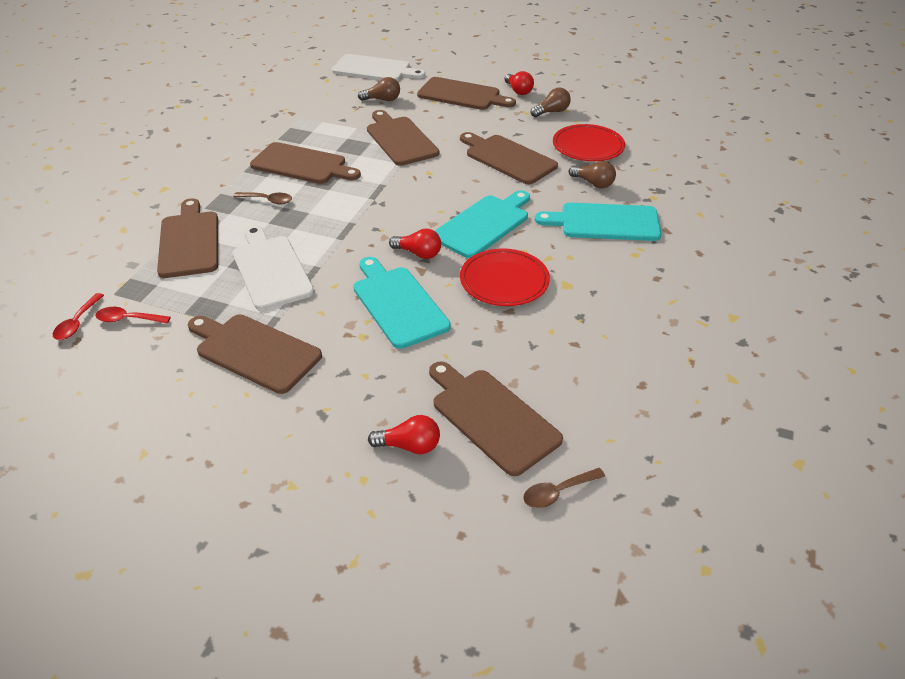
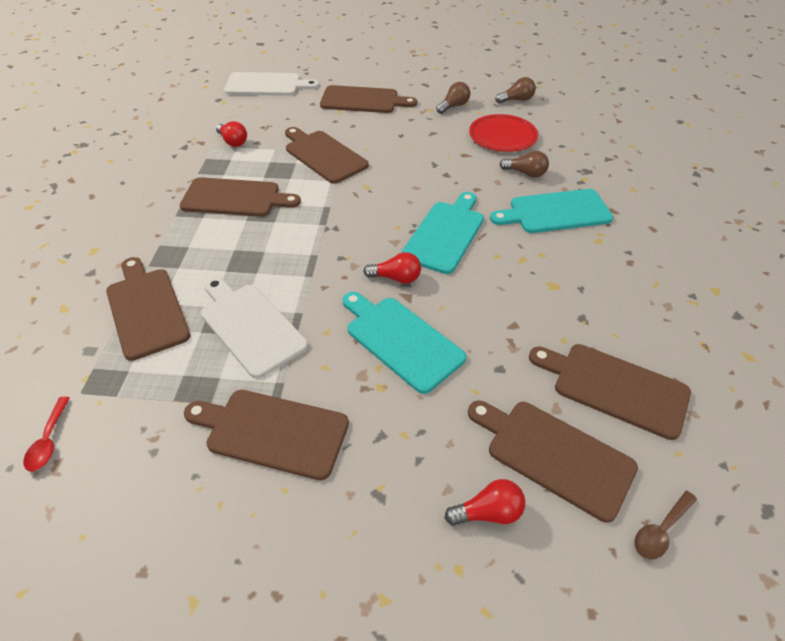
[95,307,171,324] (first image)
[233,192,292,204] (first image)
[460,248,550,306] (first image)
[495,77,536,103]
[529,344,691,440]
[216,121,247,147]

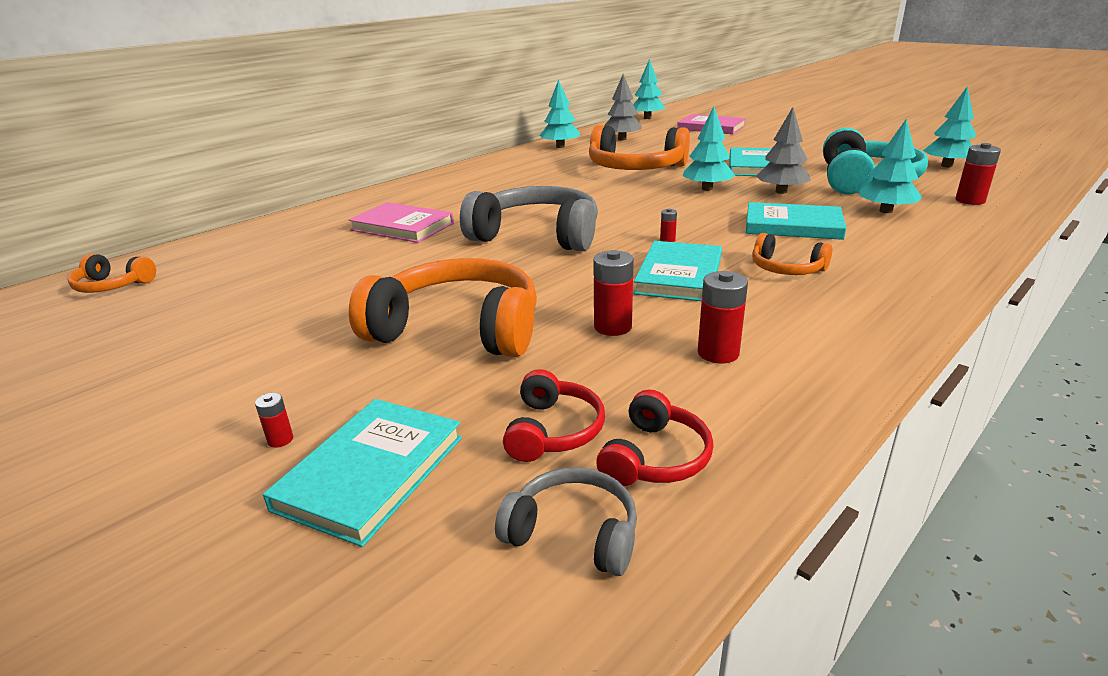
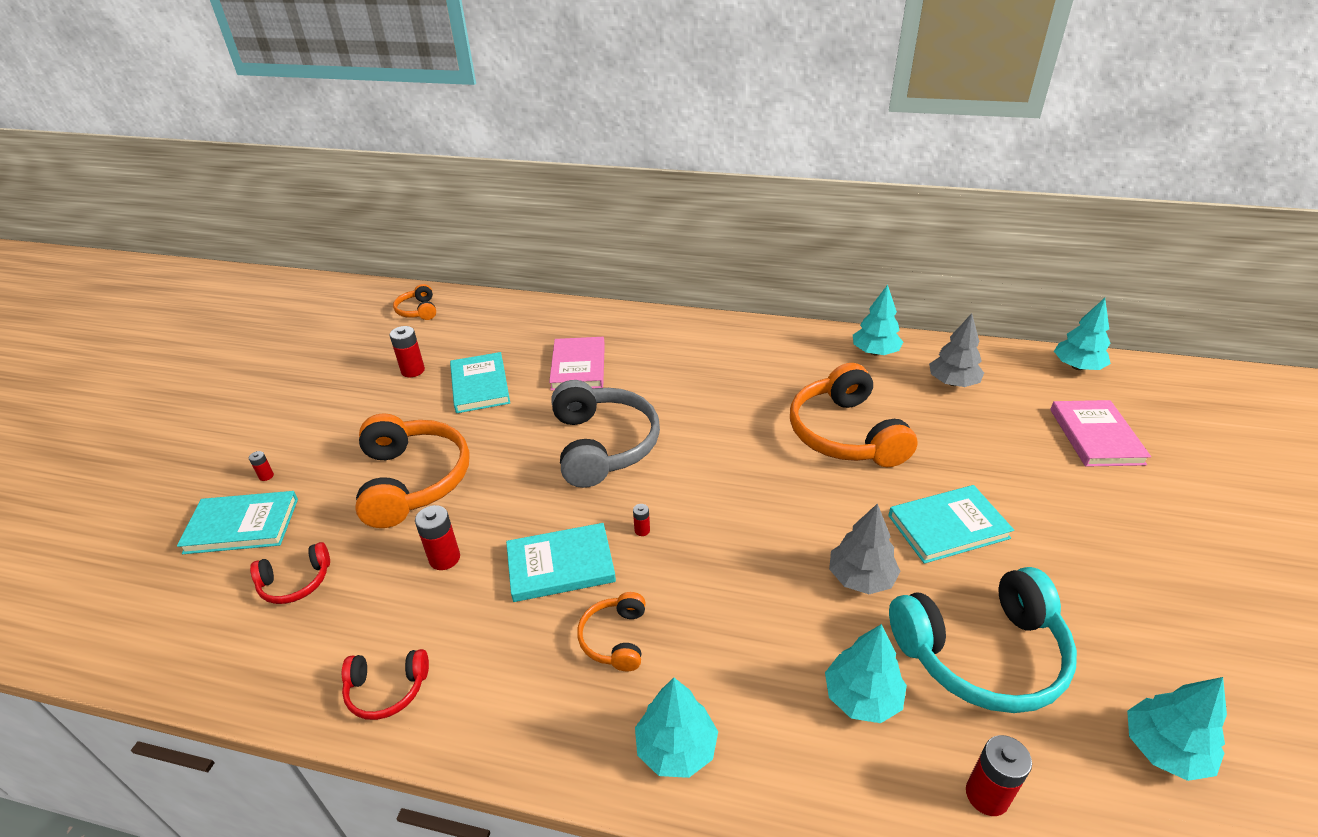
[495,467,637,576] (first image)
[342,649,429,720]
[635,678,718,778]
[390,326,425,377]
[450,352,510,413]

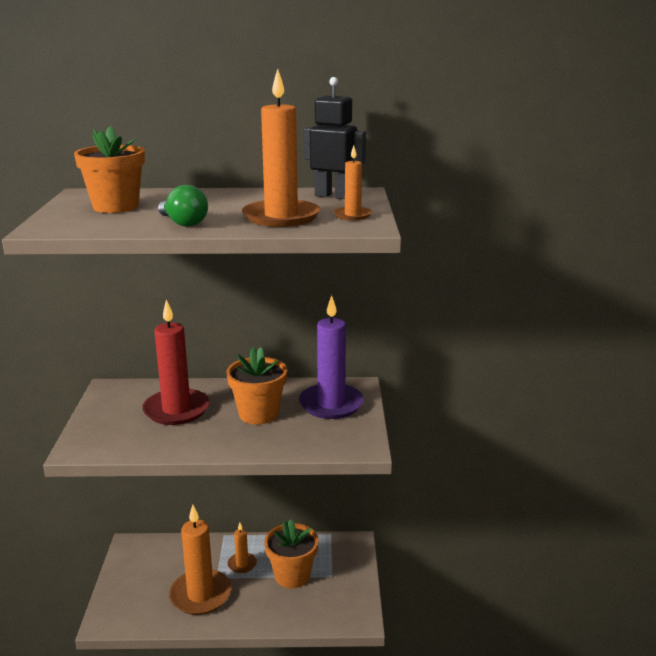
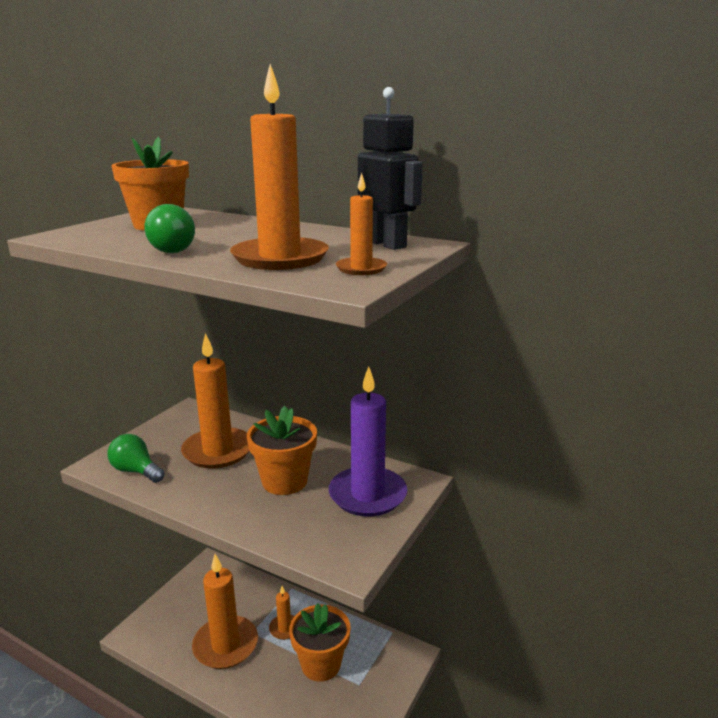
[107,434,165,483]
[181,333,250,468]

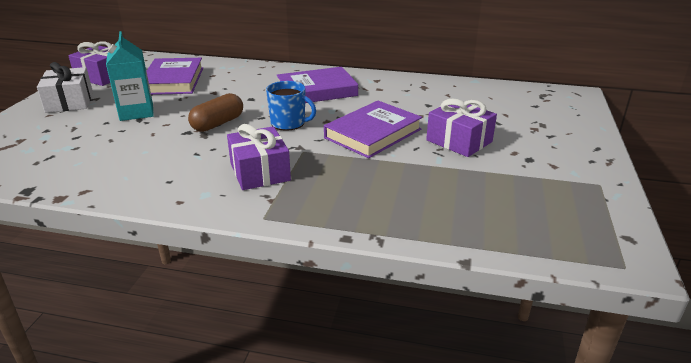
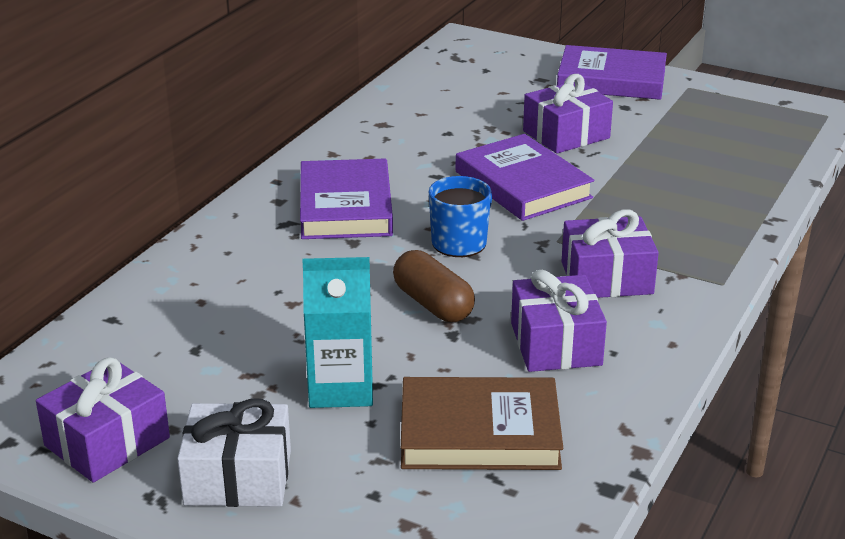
[401,377,563,470]
[511,270,607,372]
[557,45,667,100]

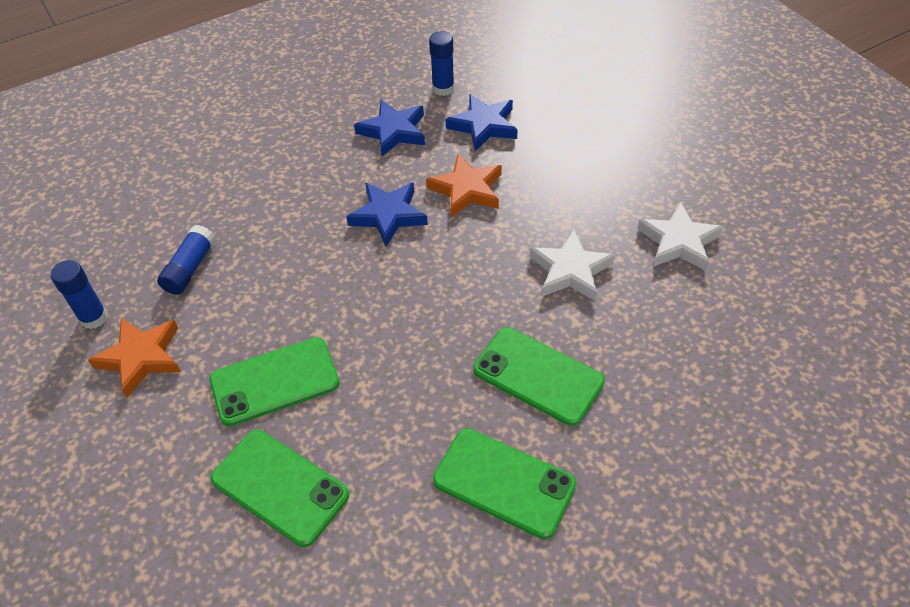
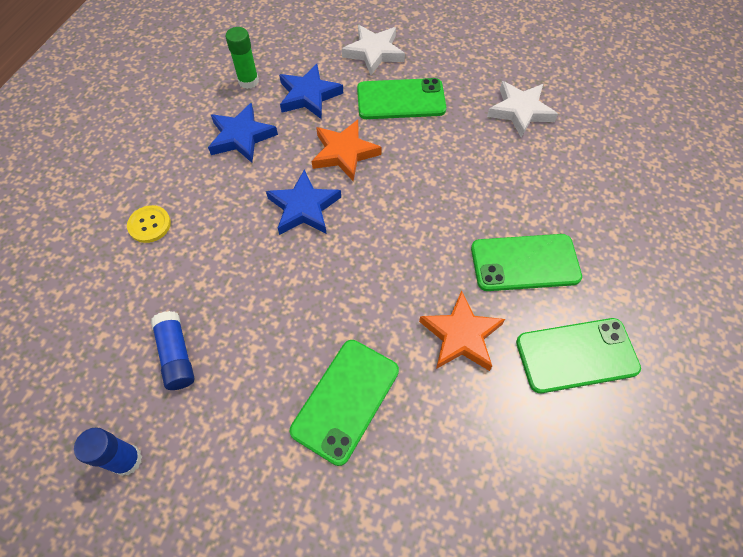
[127,205,171,243]
[419,290,505,371]
[357,78,446,119]
[342,25,405,75]
[225,27,259,89]

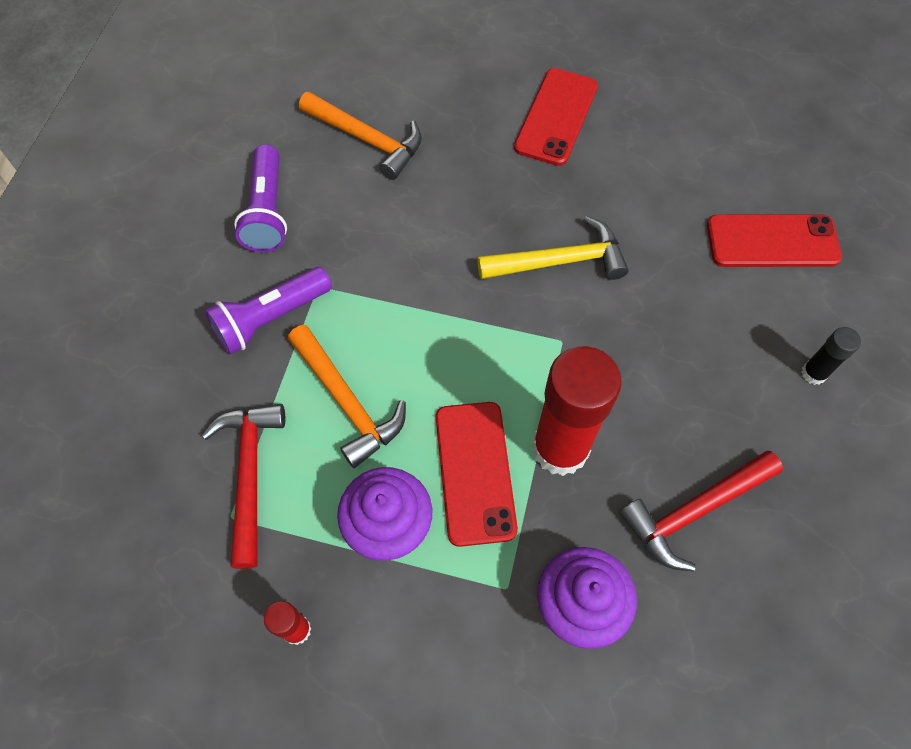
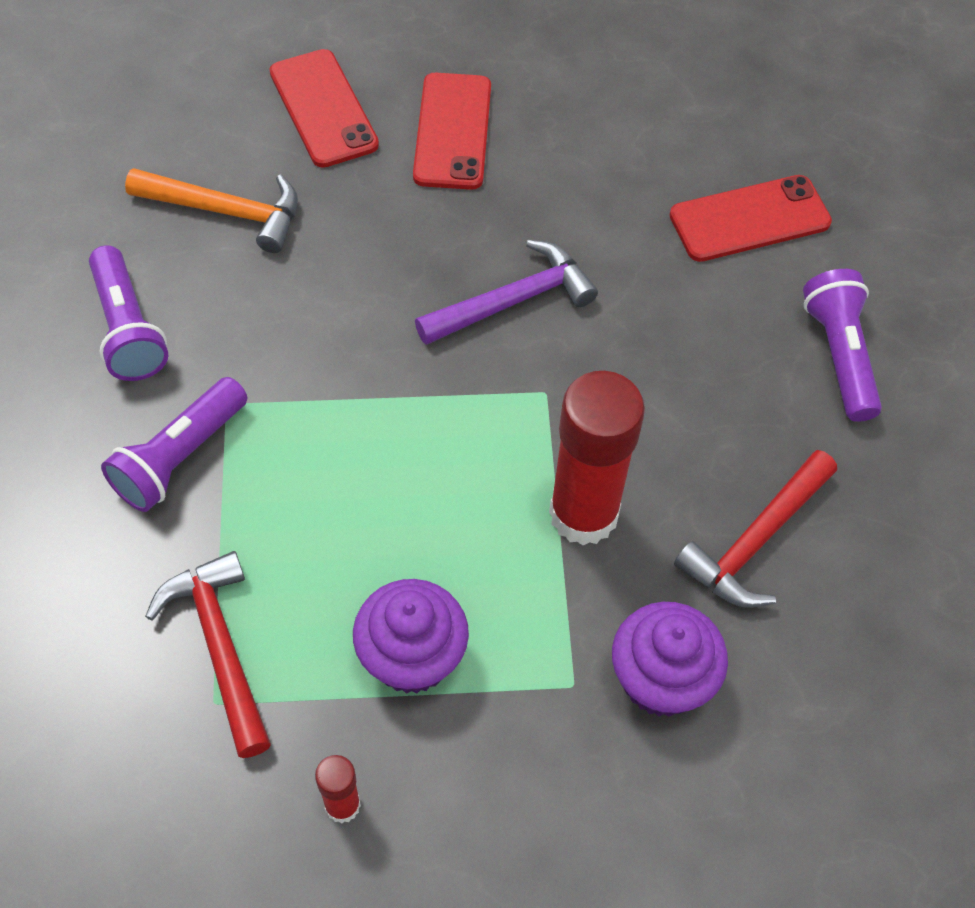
[288,325,406,468] (first image)
[269,49,379,168]
[803,269,882,422]
[415,240,598,345]

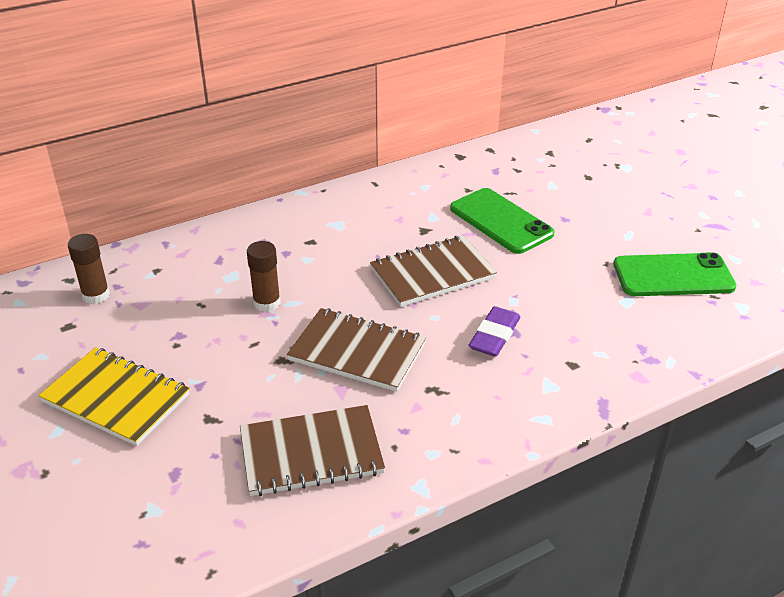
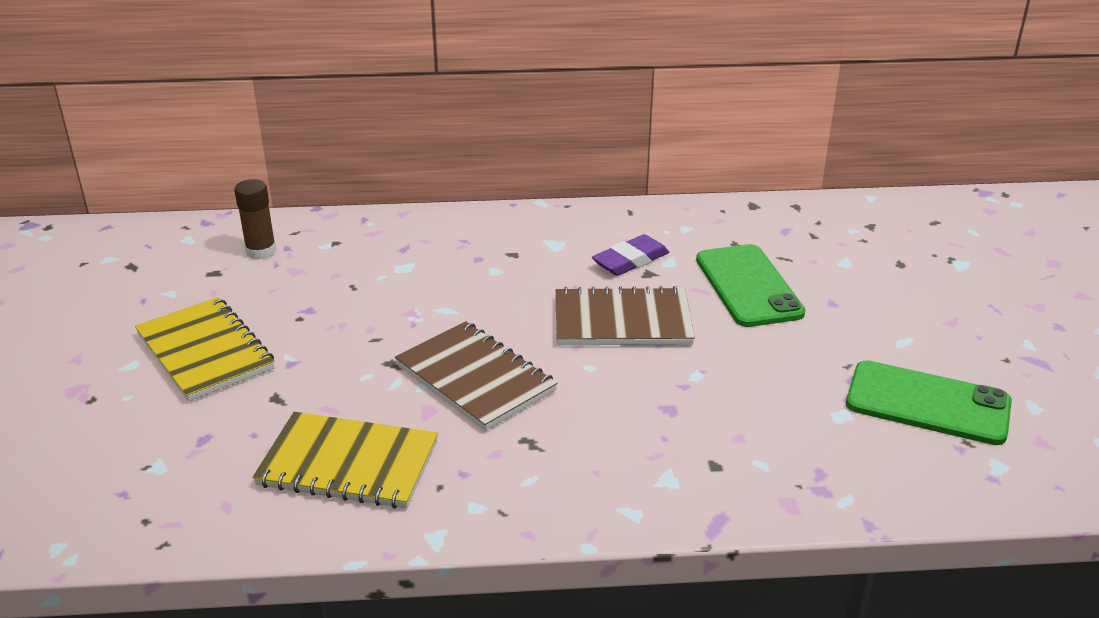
[247,241,281,312] (first image)
[592,234,669,276]
[252,412,438,508]

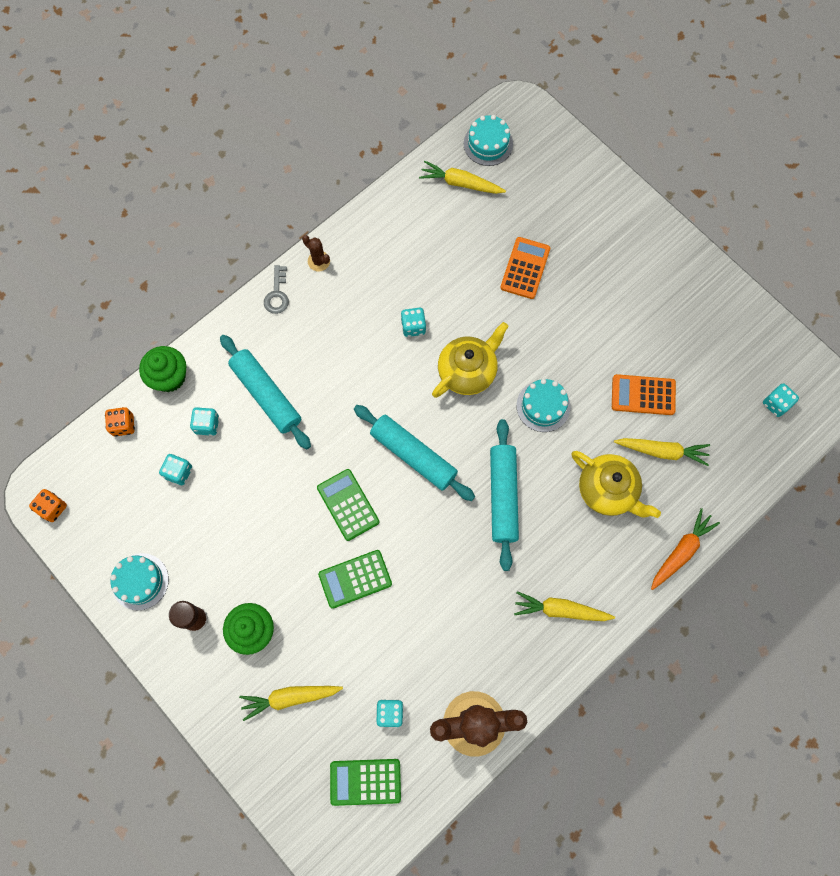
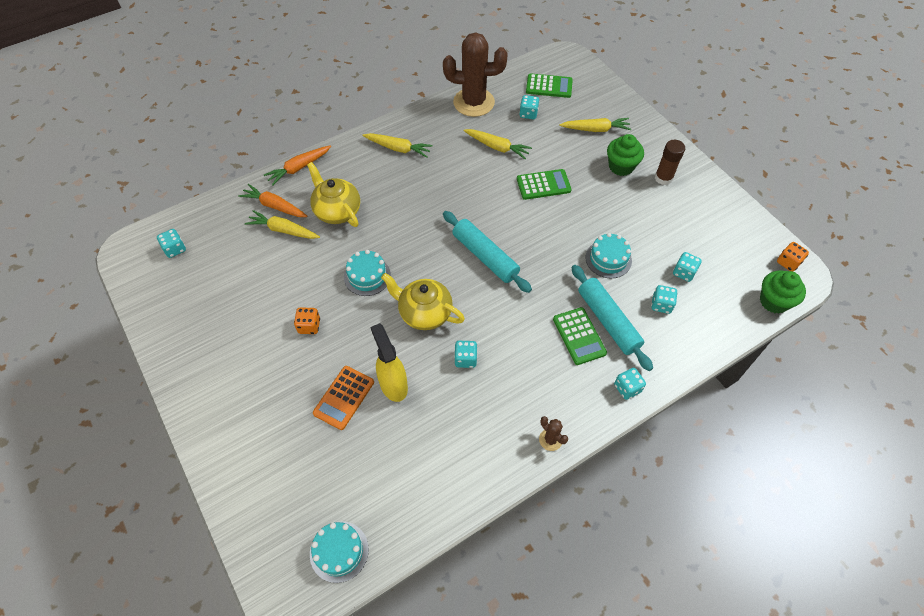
[264,265,289,314] (first image)
[490,419,519,571] (first image)
[612,374,676,415] (first image)
[238,184,307,217]
[370,323,408,402]
[614,368,646,400]
[294,307,320,334]
[586,233,632,278]
[760,271,806,314]
[553,307,607,365]
[463,129,532,159]
[381,273,465,330]

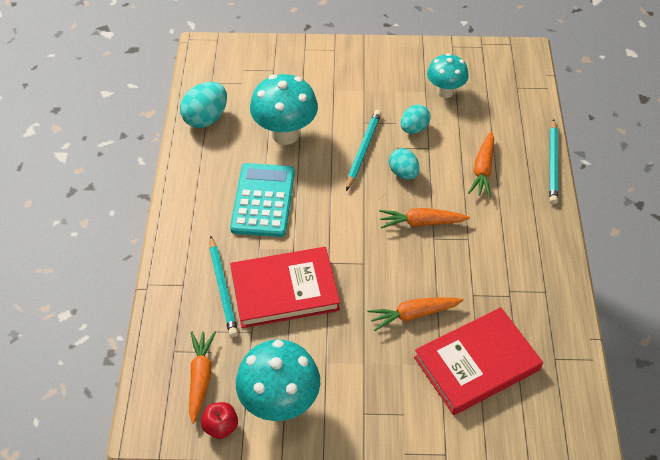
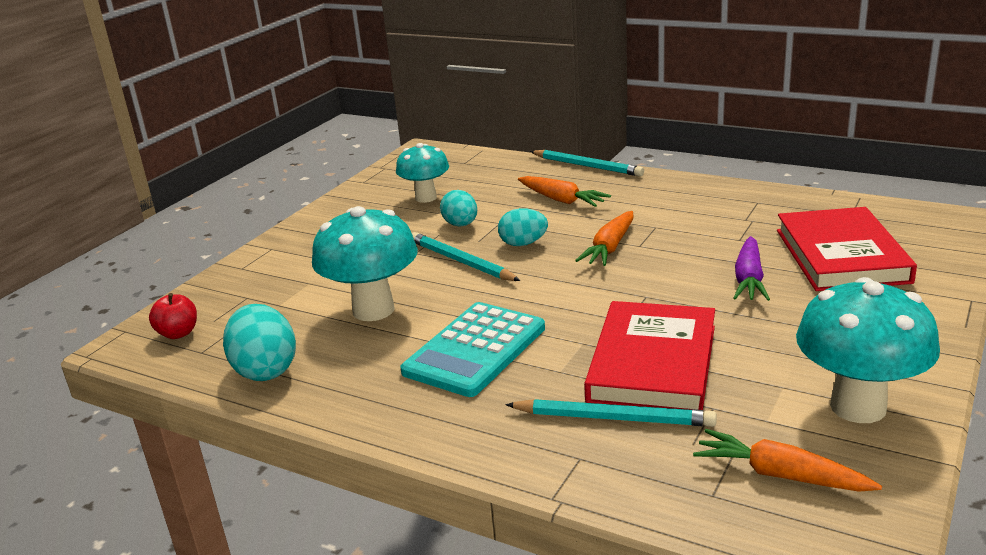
[149,293,197,339]
[733,236,770,301]
[400,302,545,397]

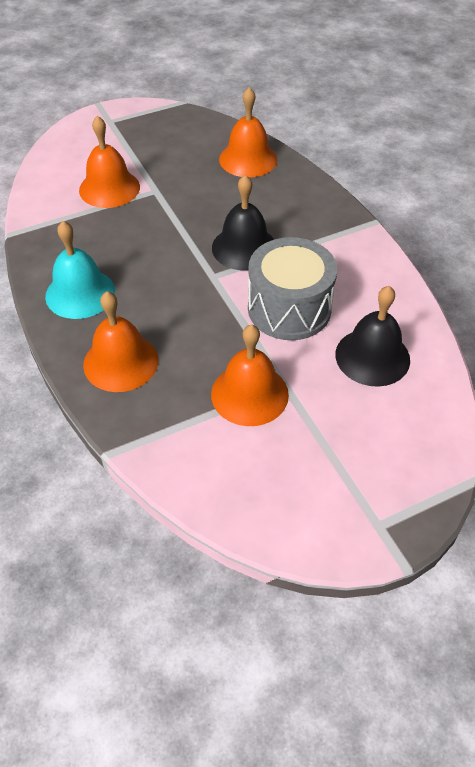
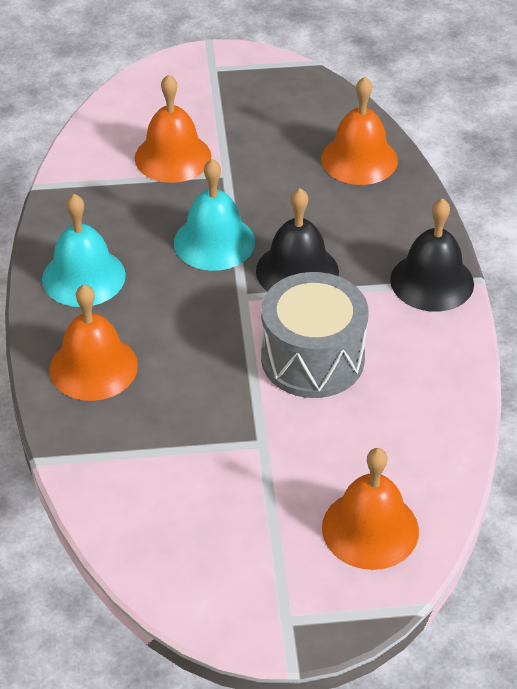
[174,159,255,271]
[322,448,419,570]
[390,198,474,312]

